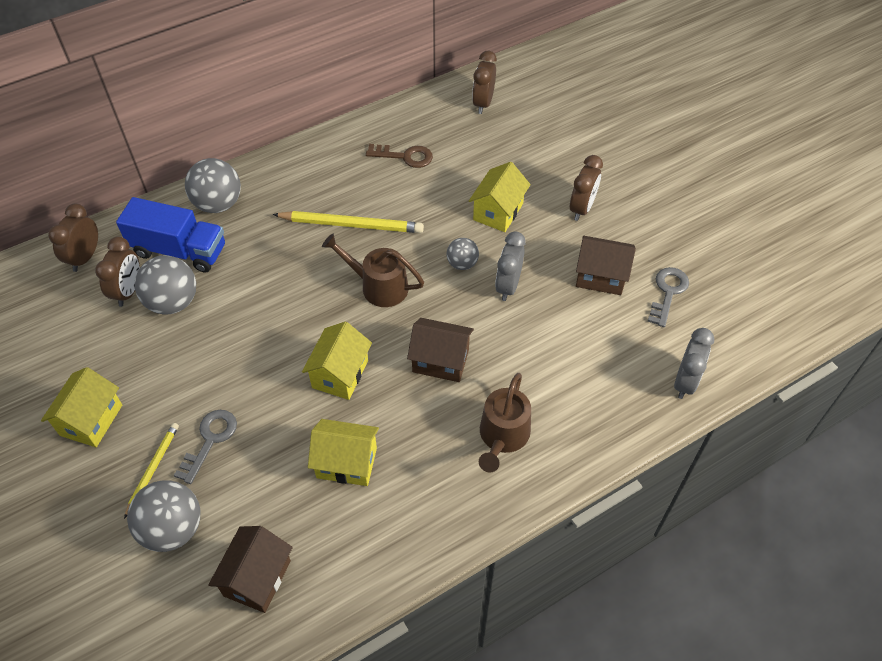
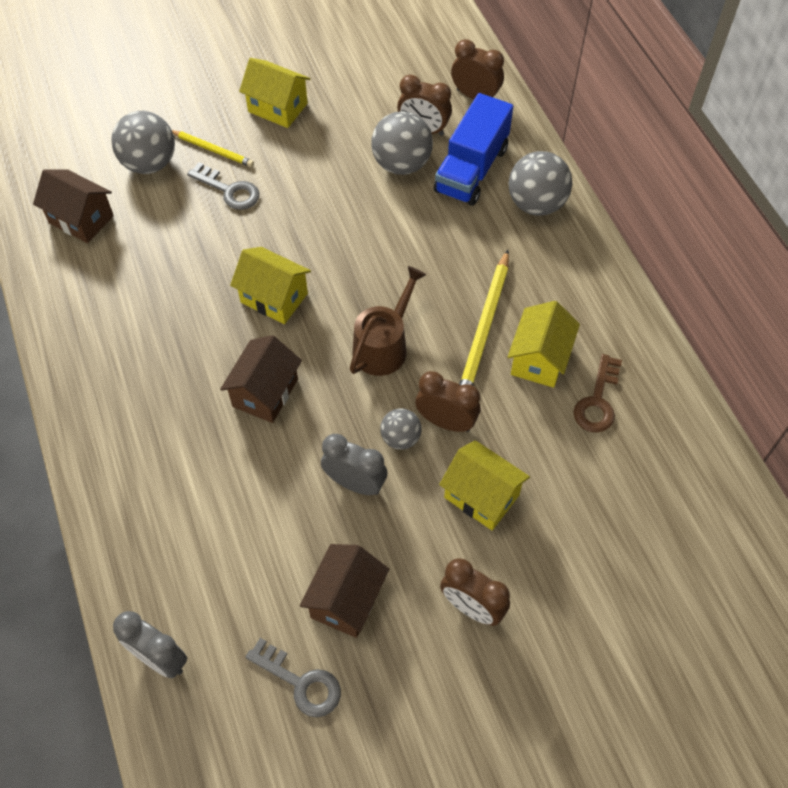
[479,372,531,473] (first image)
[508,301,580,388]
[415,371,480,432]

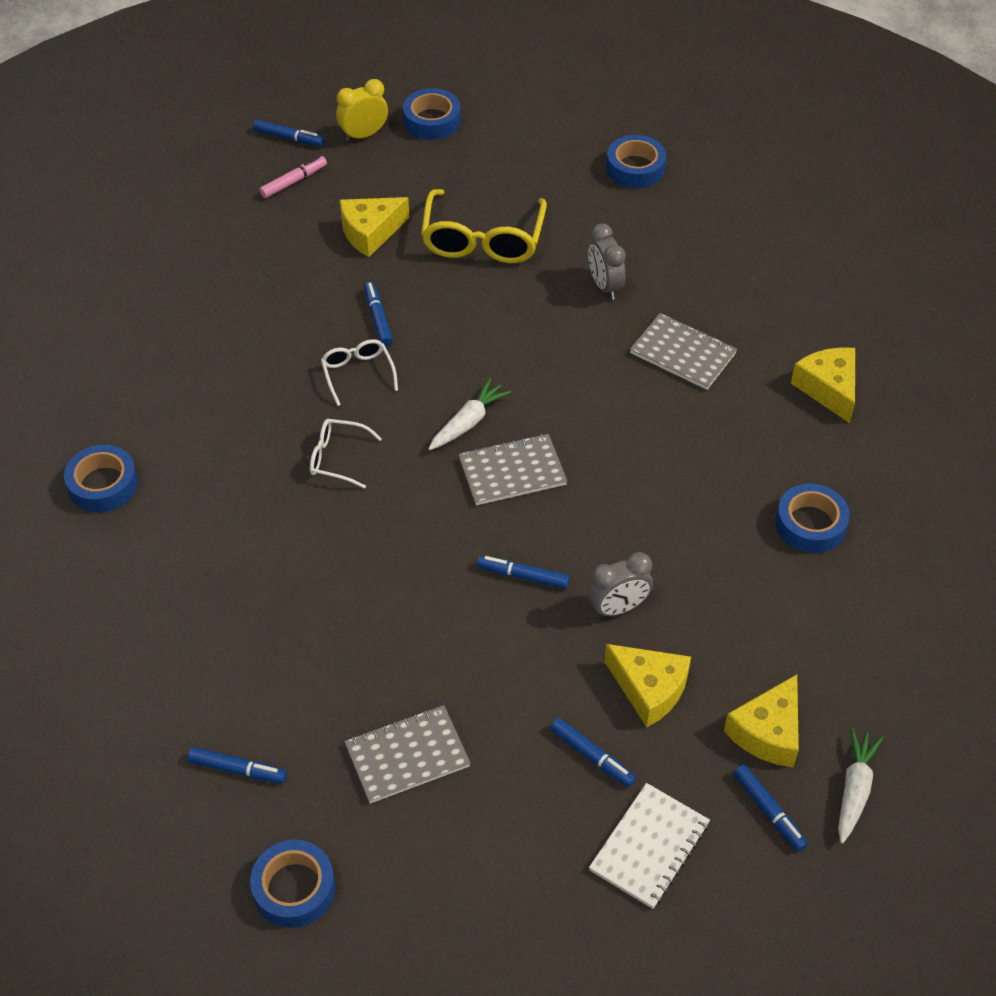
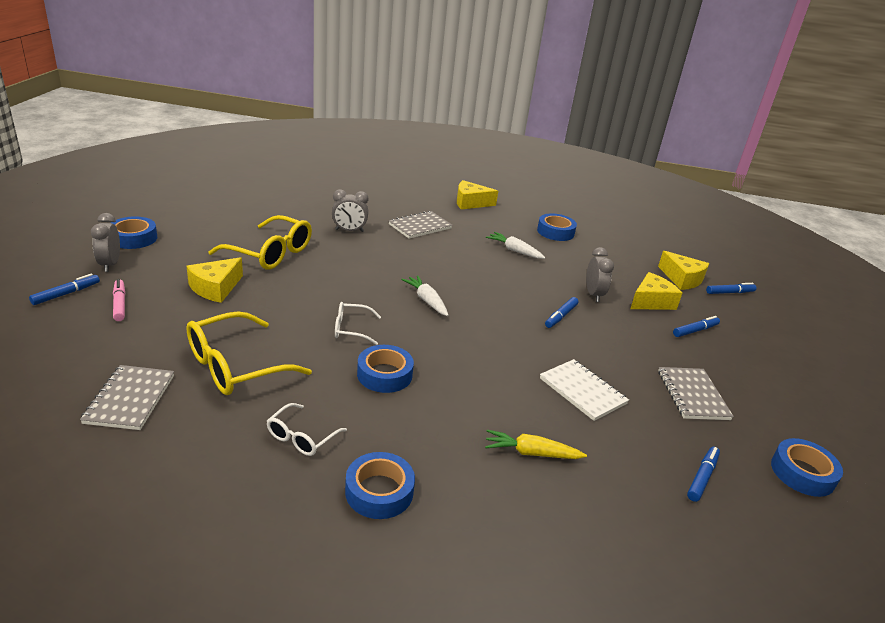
[364,282,393,346] (first image)
[186,311,312,395]
[485,430,587,459]
[267,403,347,456]
[80,365,174,430]
[540,359,629,421]
[357,345,414,393]
[486,232,545,259]
[91,213,120,272]
[187,257,243,303]

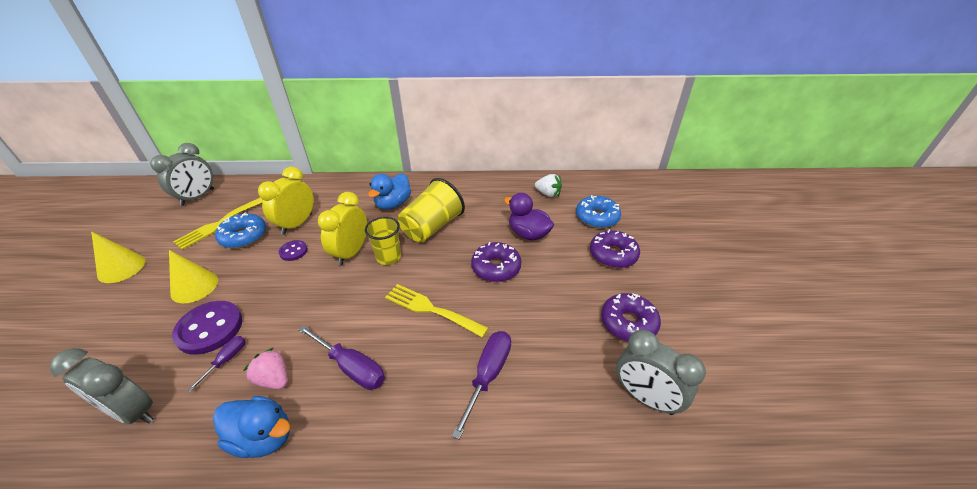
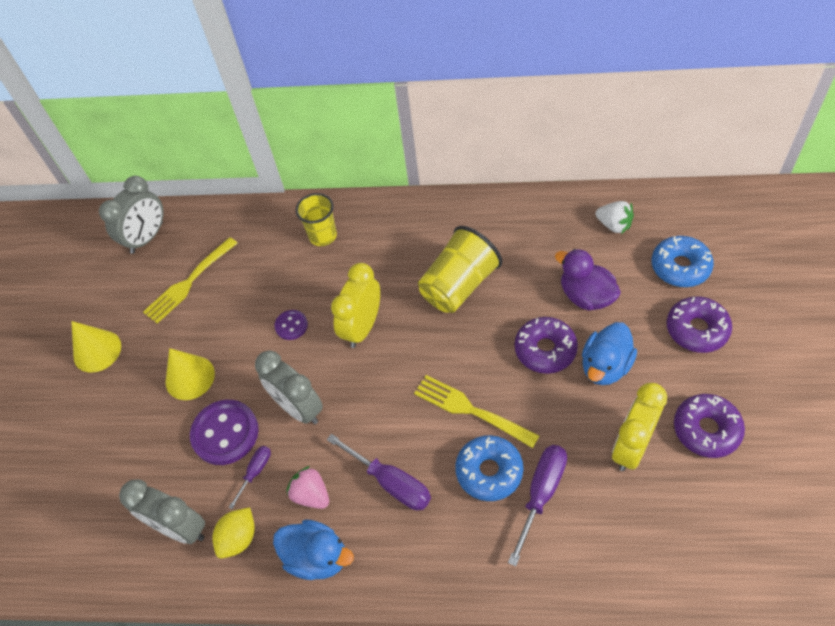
[212,507,255,558]
[455,435,523,501]
[612,383,667,471]
[296,193,337,246]
[582,322,637,385]
[255,350,323,425]

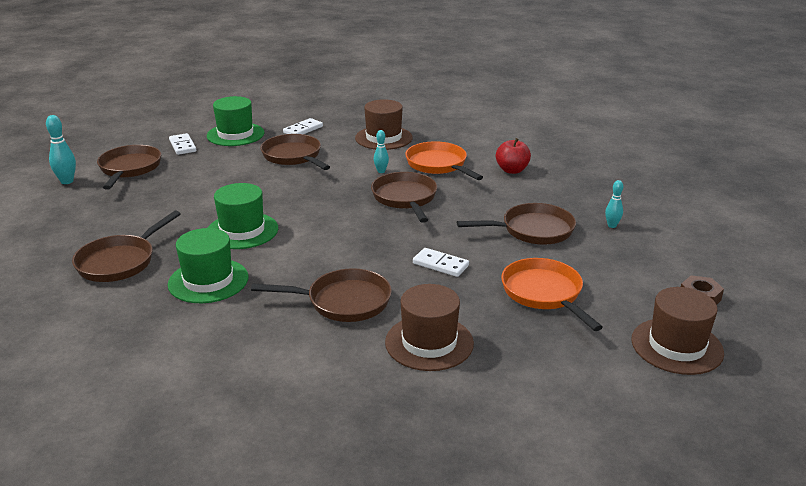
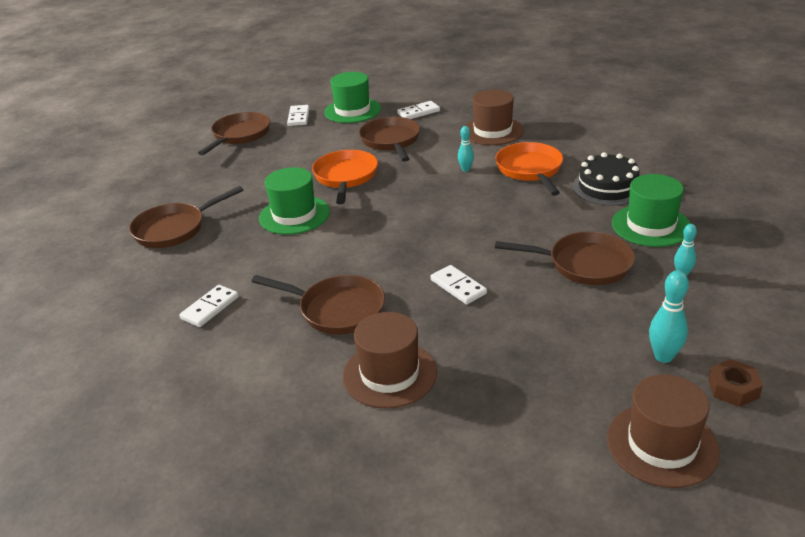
[371,172,437,223] (first image)
[179,285,239,327]
[649,270,689,363]
[612,174,691,247]
[312,150,378,204]
[573,152,640,206]

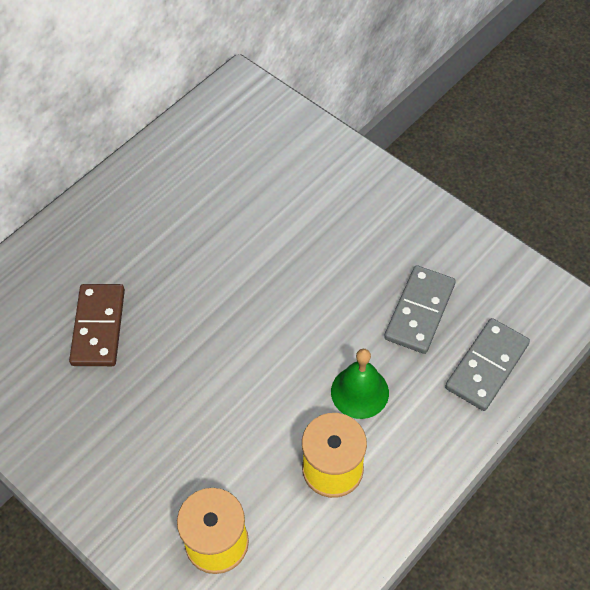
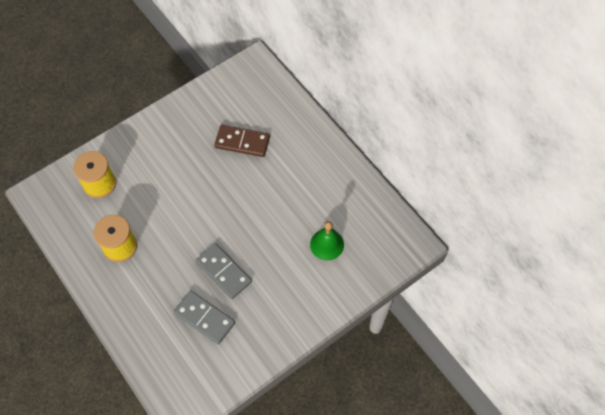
[310,221,344,261]
[195,243,252,299]

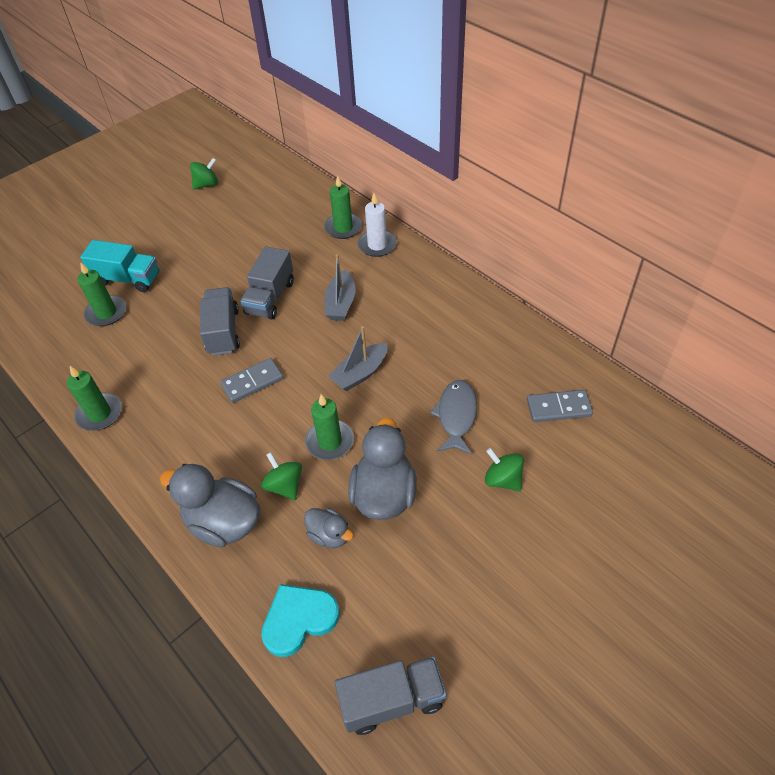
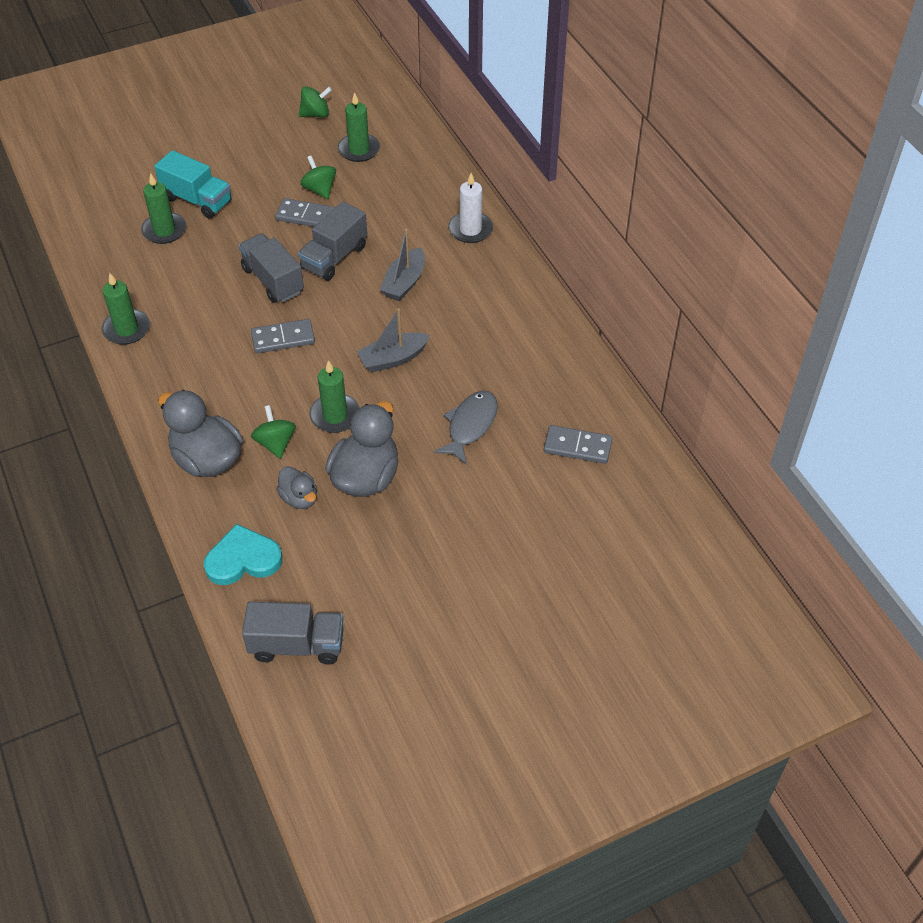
[275,198,335,227]
[338,92,380,162]
[300,156,336,199]
[239,233,304,303]

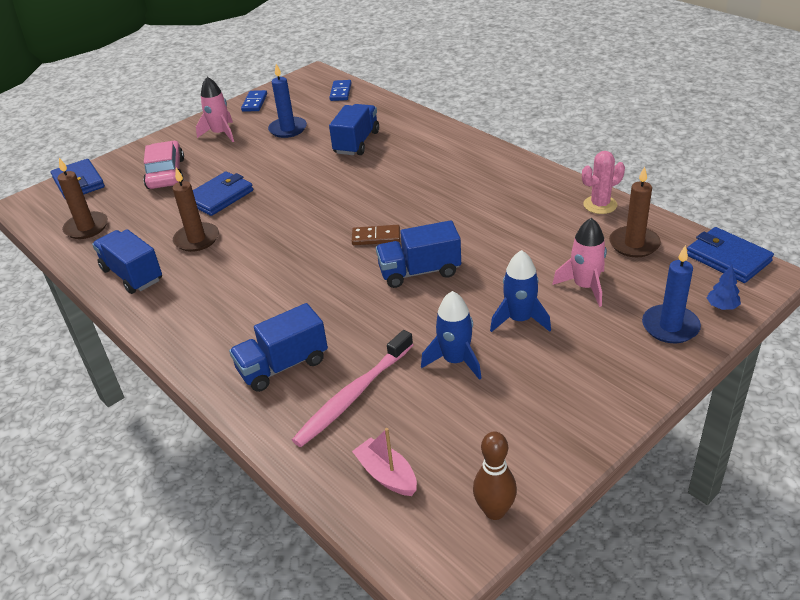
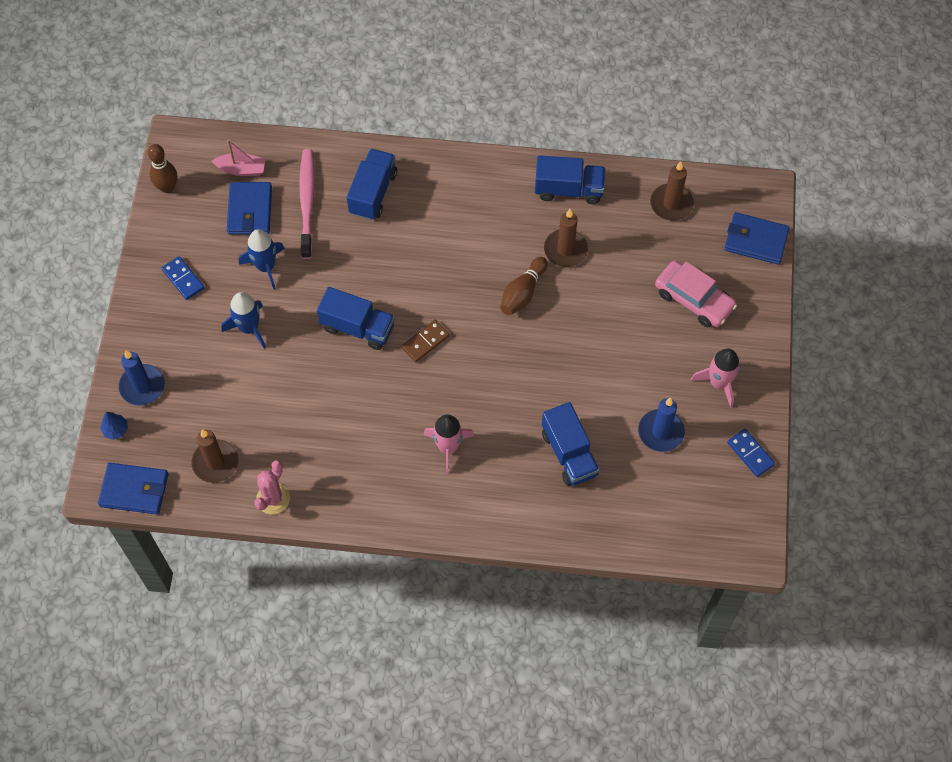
[500,257,548,315]
[227,182,272,235]
[161,256,204,300]
[423,415,474,475]
[317,287,395,350]

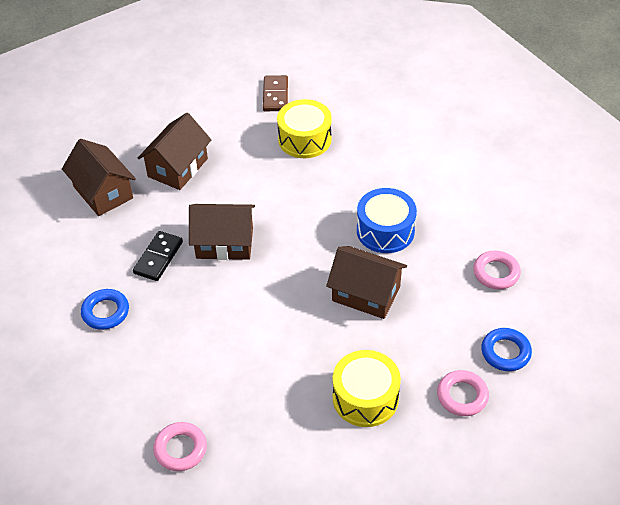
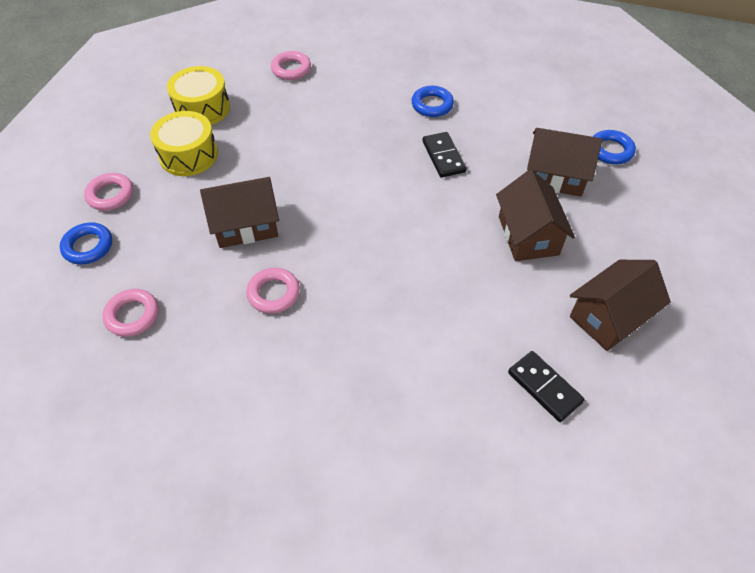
[593,130,636,164]
[570,260,671,351]
[167,66,230,125]
[246,268,300,314]
[508,351,585,422]

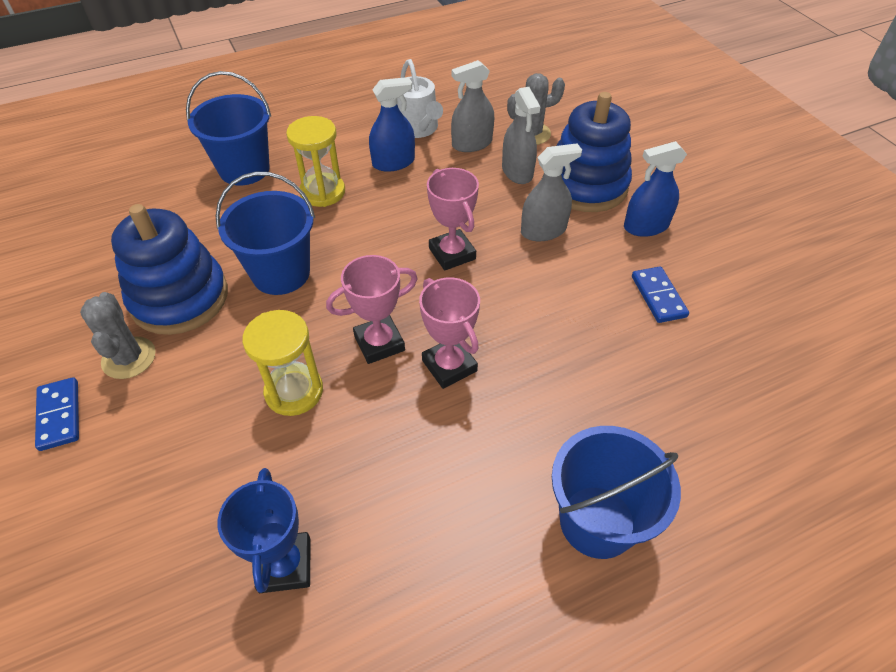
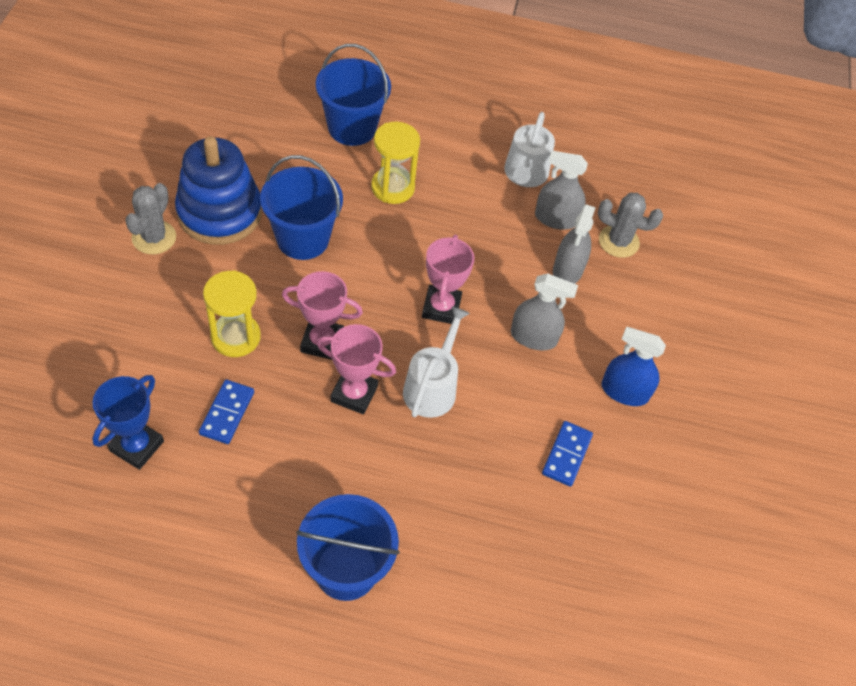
[369,77,415,172] (first image)
[556,92,632,212] (first image)
[403,306,470,418]
[199,380,254,444]
[317,324,396,414]

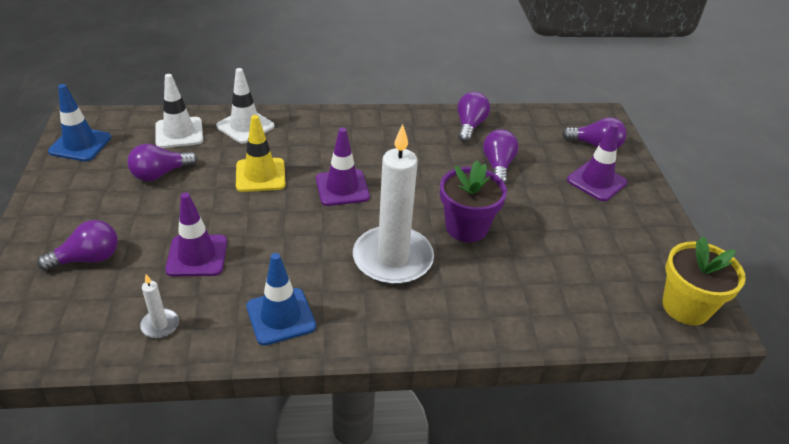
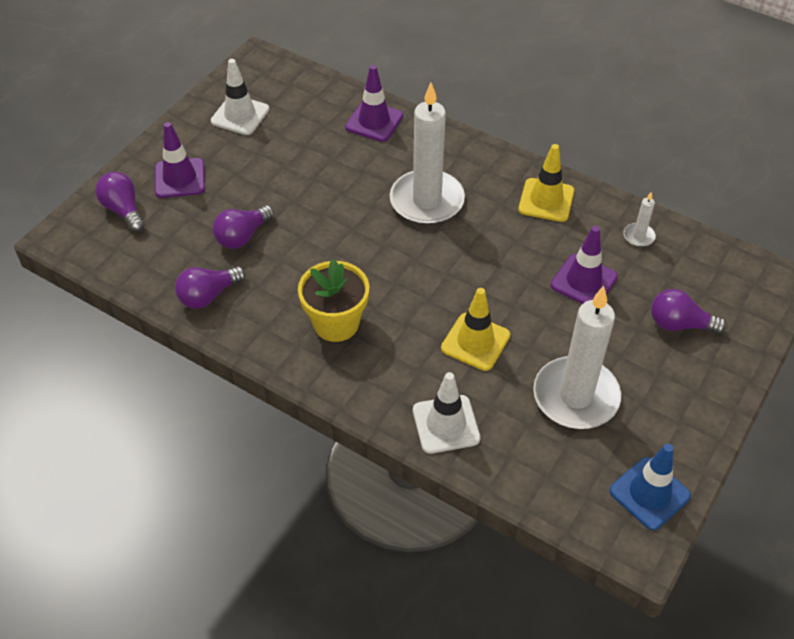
[440,160,507,242] (first image)
[211,59,269,135]
[345,65,403,142]
[298,259,369,342]
[533,286,621,429]
[518,144,574,222]

